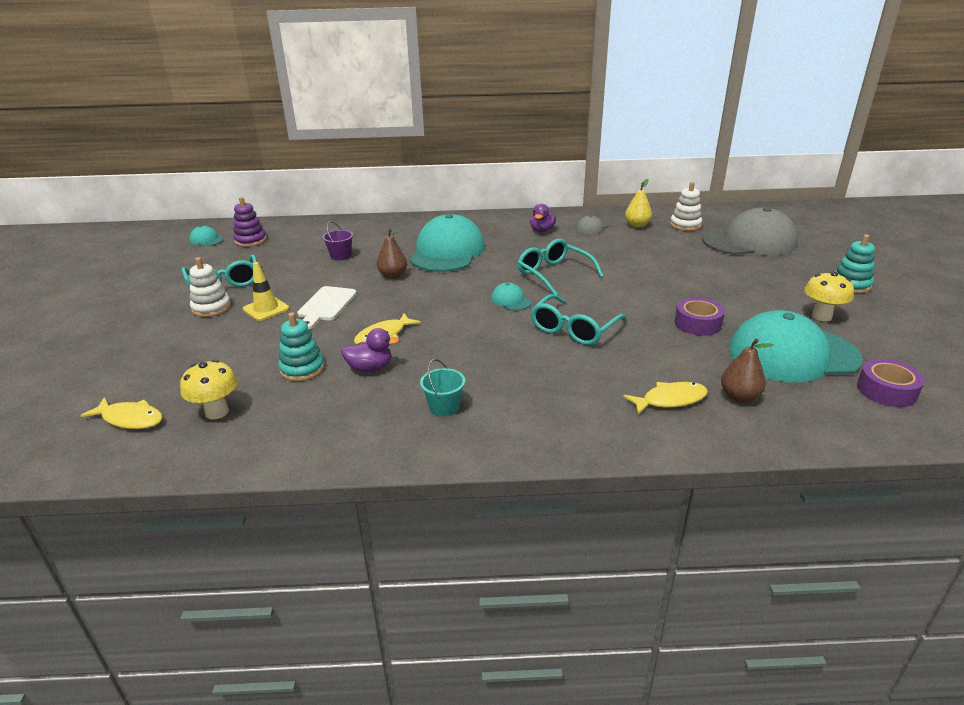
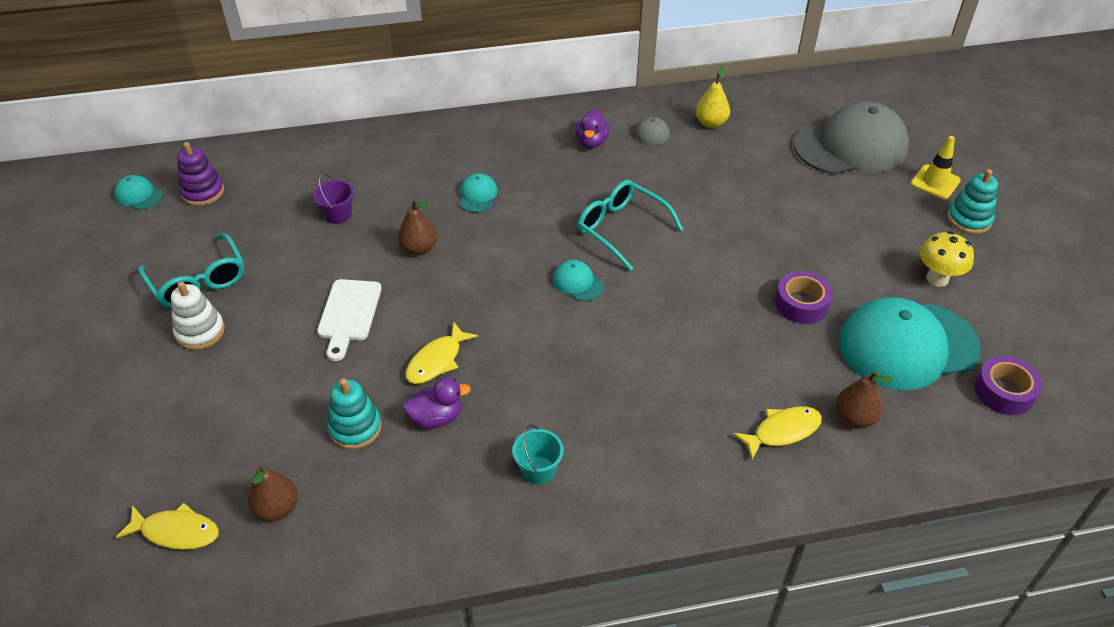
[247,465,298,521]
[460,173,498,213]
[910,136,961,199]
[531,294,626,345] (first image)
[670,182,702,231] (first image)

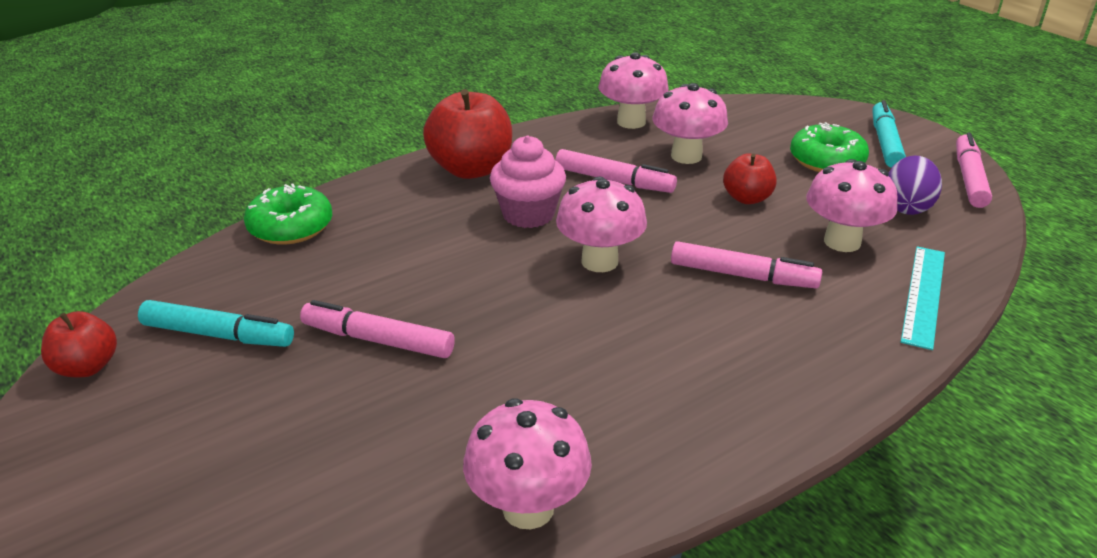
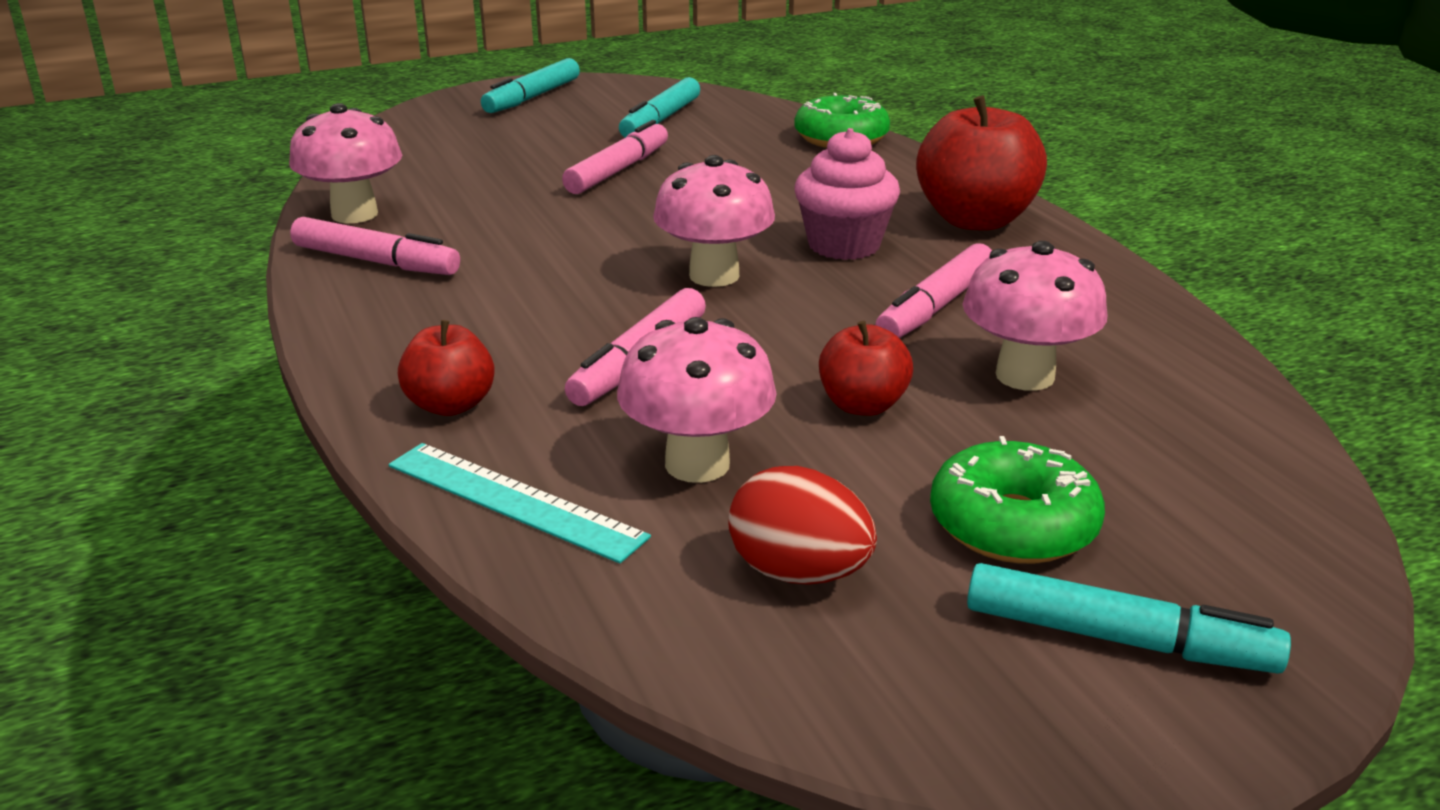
[290,217,460,275]
[398,320,495,416]
[481,58,580,113]
[728,466,877,585]
[598,52,669,129] (first image)

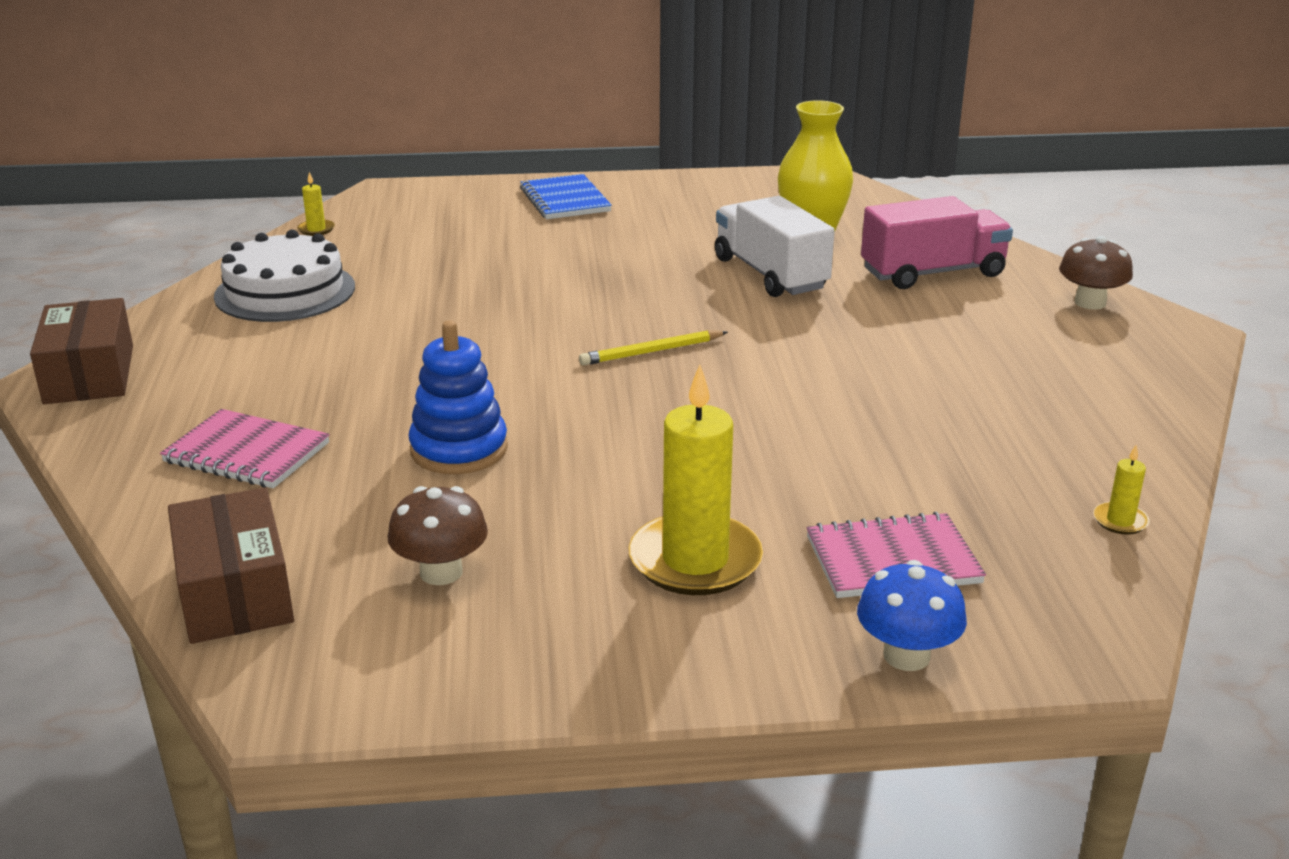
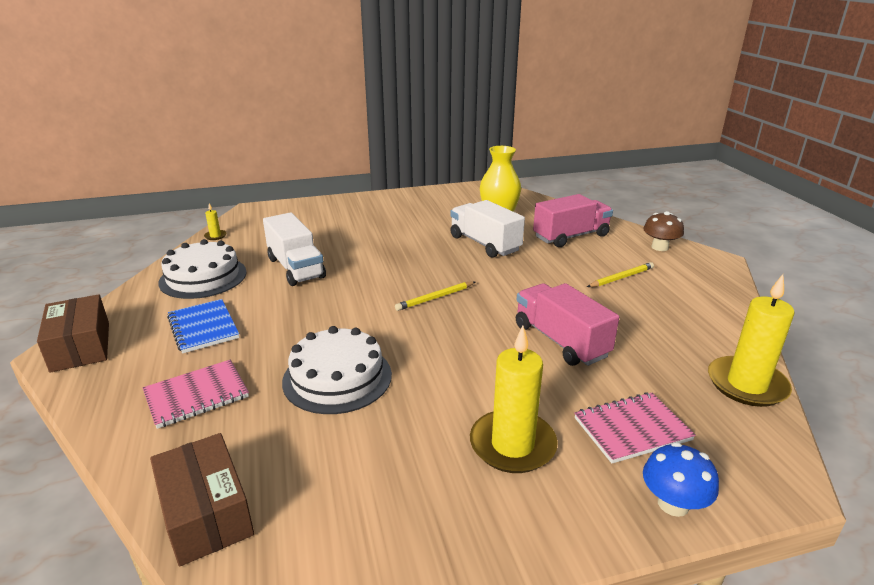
[143,359,249,429]
[167,299,239,354]
[263,212,326,286]
[282,326,392,414]
[516,283,619,366]
[587,262,654,287]
[708,274,795,407]
[388,486,488,585] (first image)

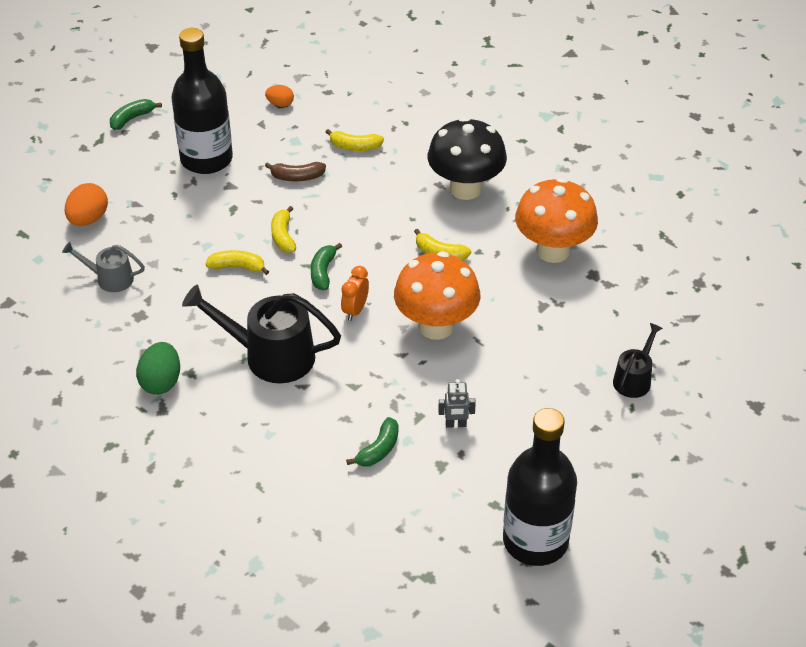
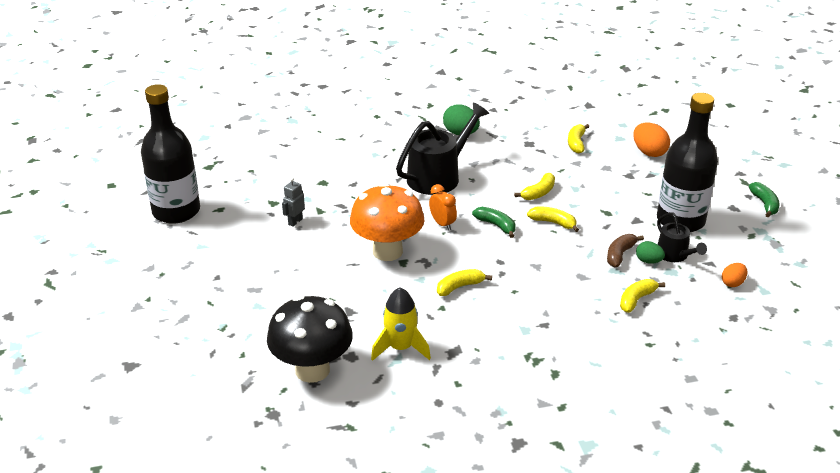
[267,295,353,383]
[371,287,431,361]
[568,124,589,153]
[636,241,665,264]
[657,212,707,262]
[346,417,399,467] (first image)

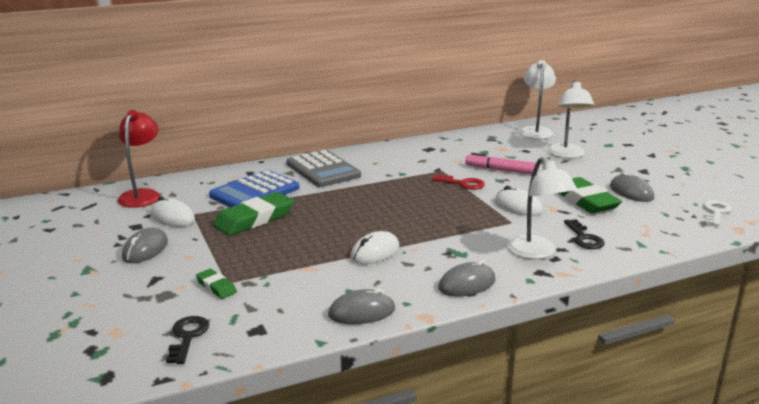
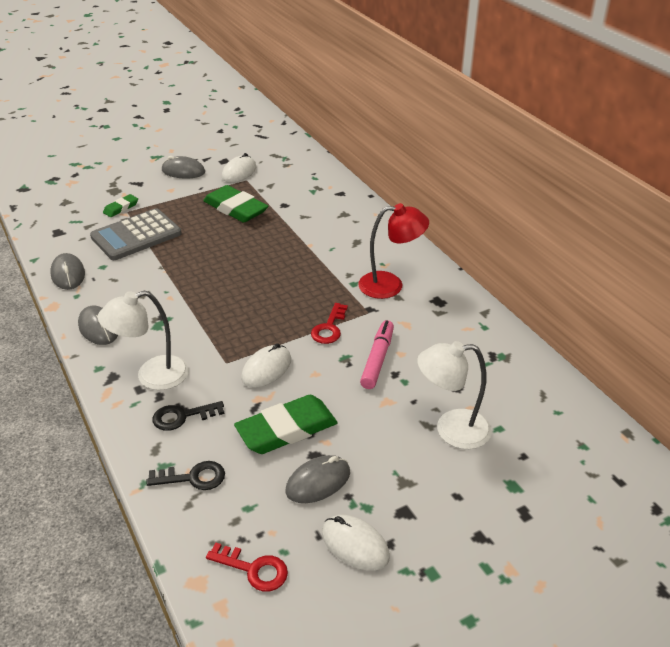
[90,208,182,260]
[146,461,225,490]
[206,543,288,592]
[322,515,390,571]
[358,203,429,299]
[209,170,299,207] (first image)
[520,60,556,139] (first image)

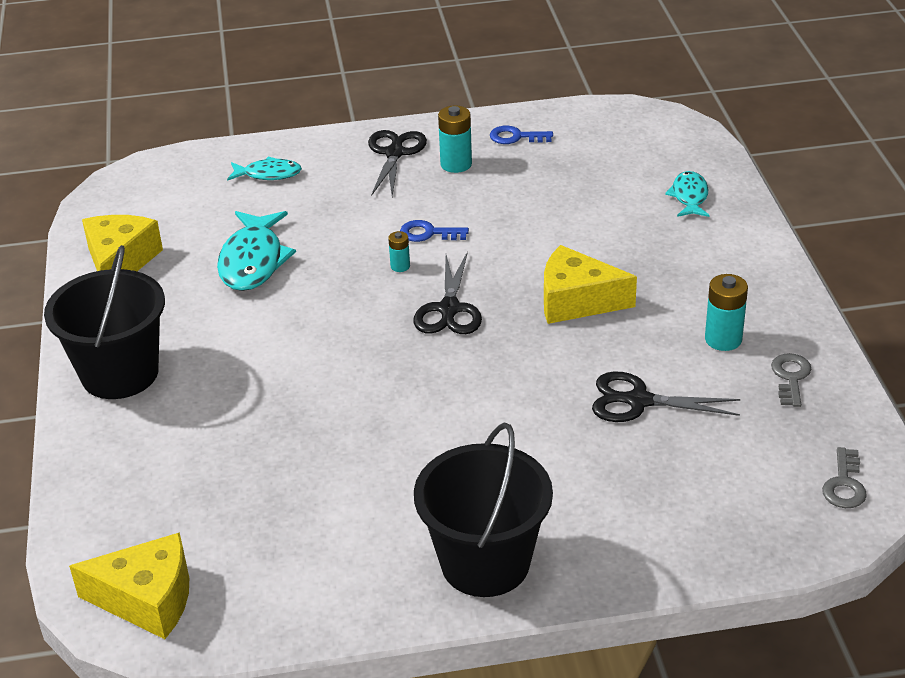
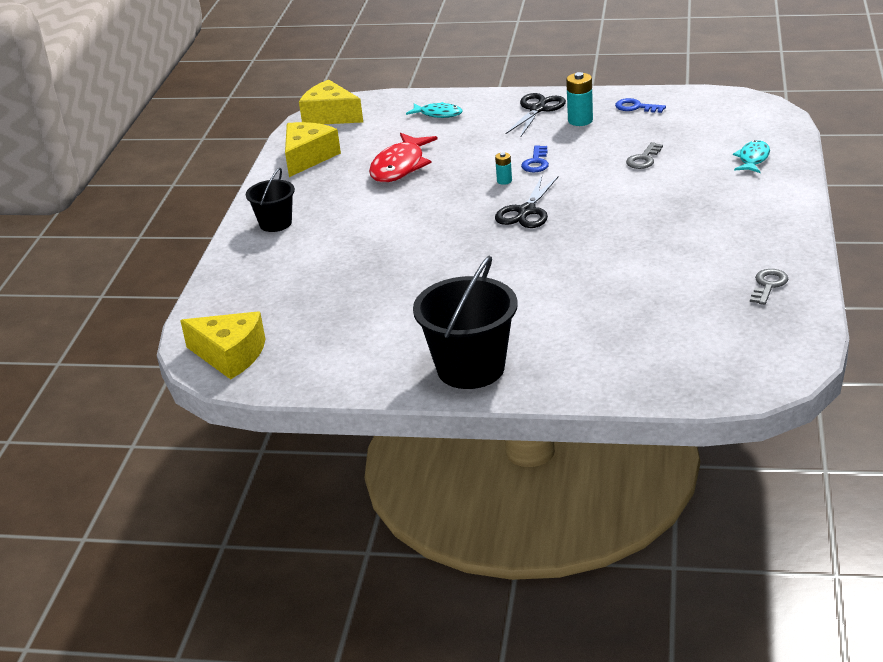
[246,168,295,232]
[299,80,363,124]
[369,133,438,182]
[521,145,549,173]
[626,142,663,169]
[592,372,740,422] (first image)
[705,274,748,351] (first image)

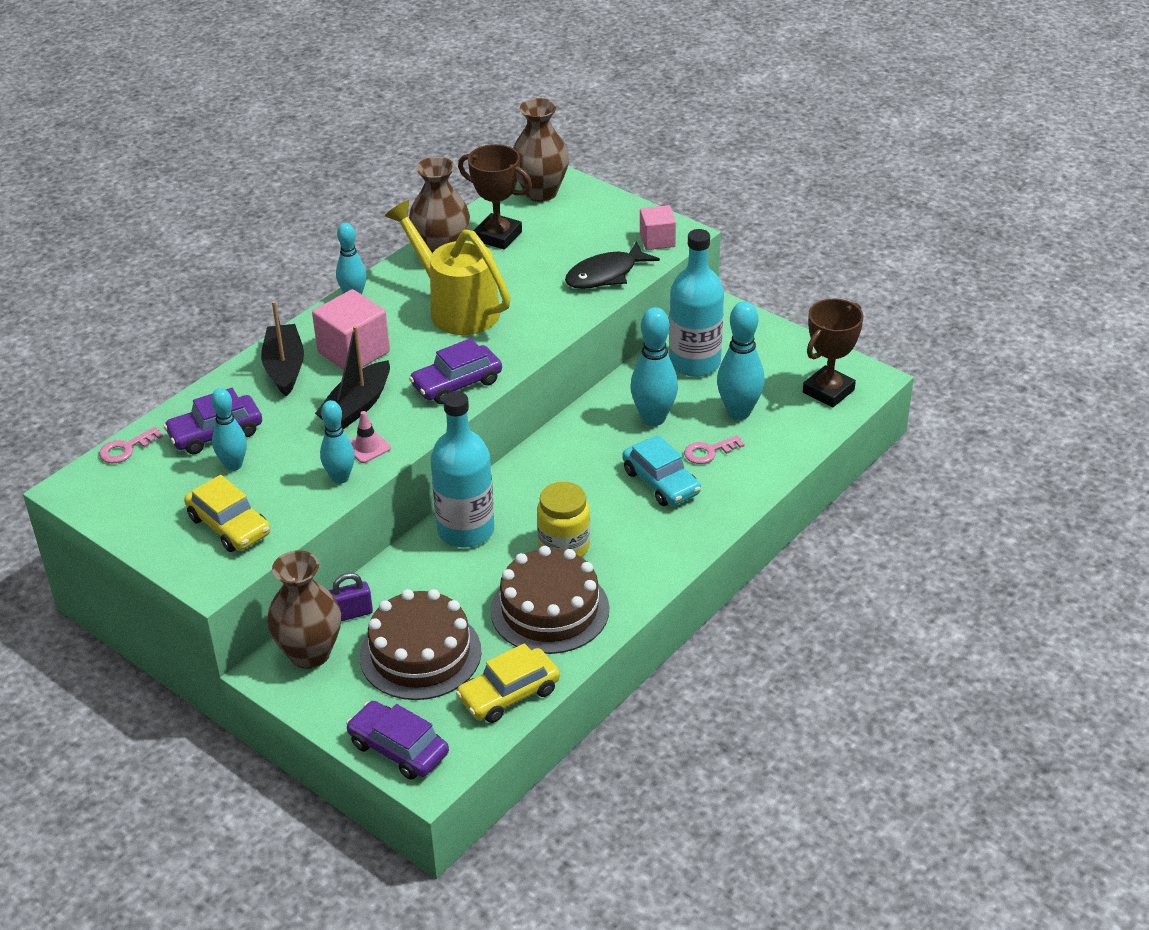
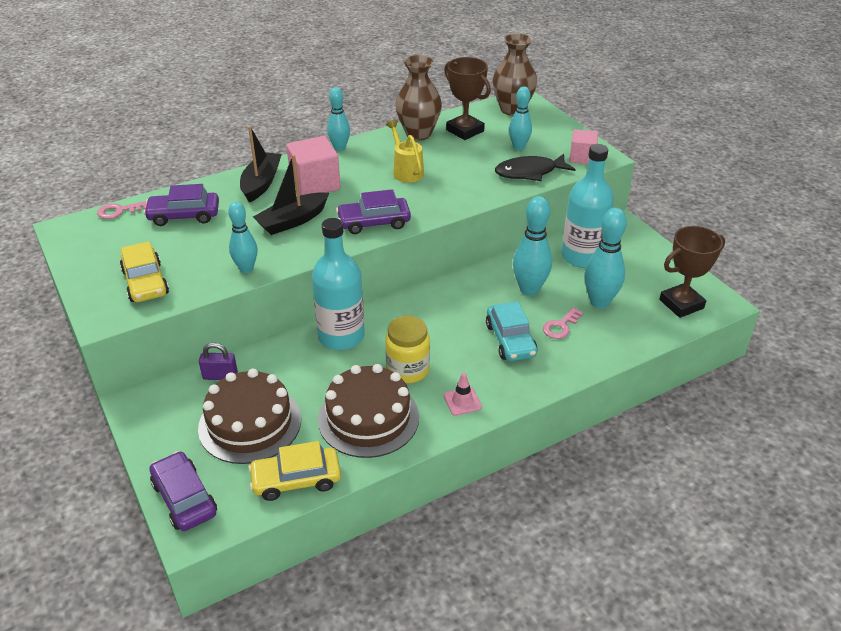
[386,120,424,183]
[444,372,482,416]
[509,86,532,150]
[543,307,584,339]
[267,550,341,669] (first image)

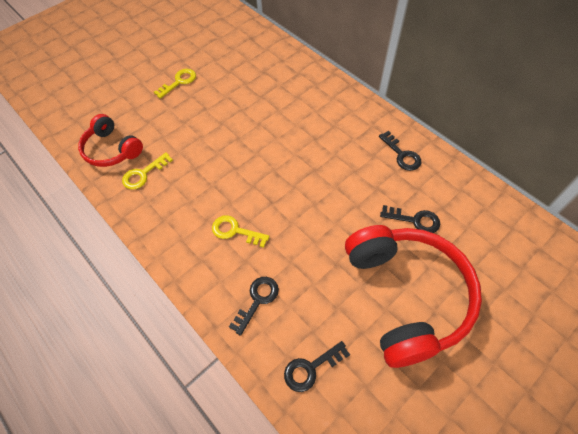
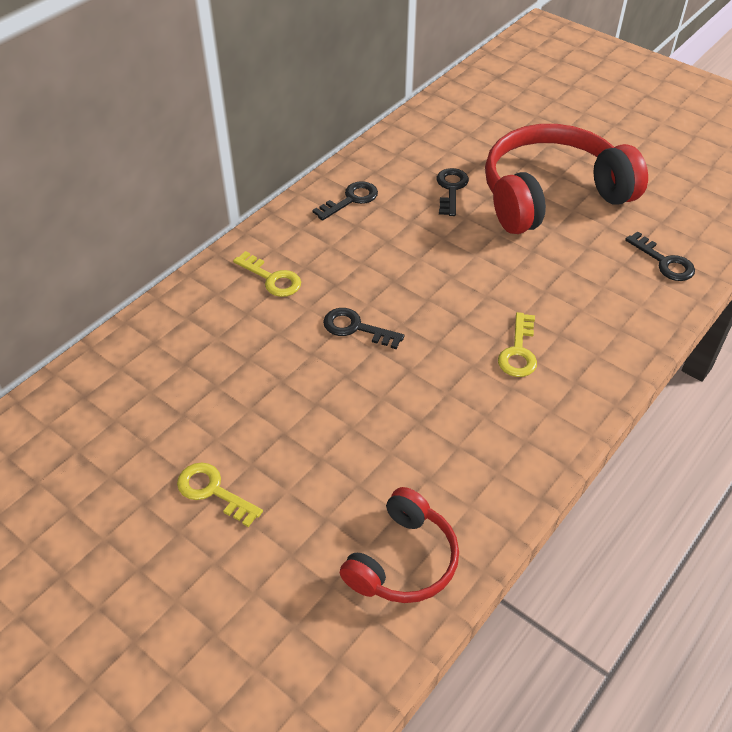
[233,251,301,297]
[323,308,405,349]

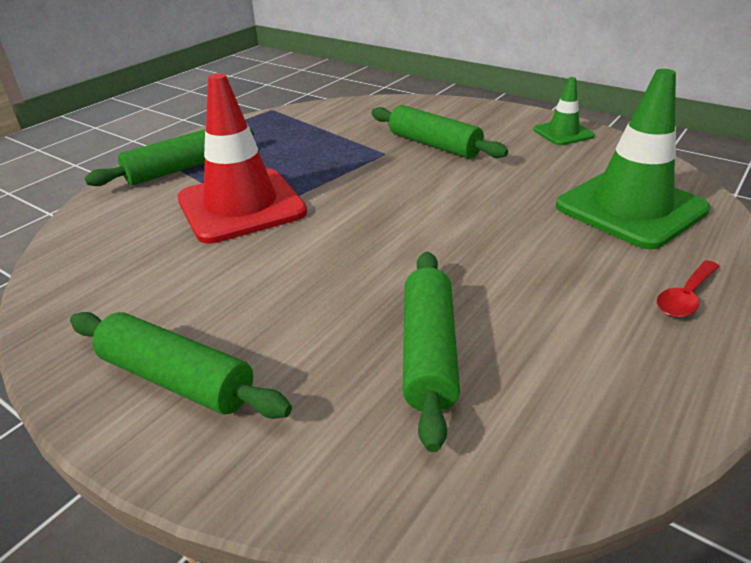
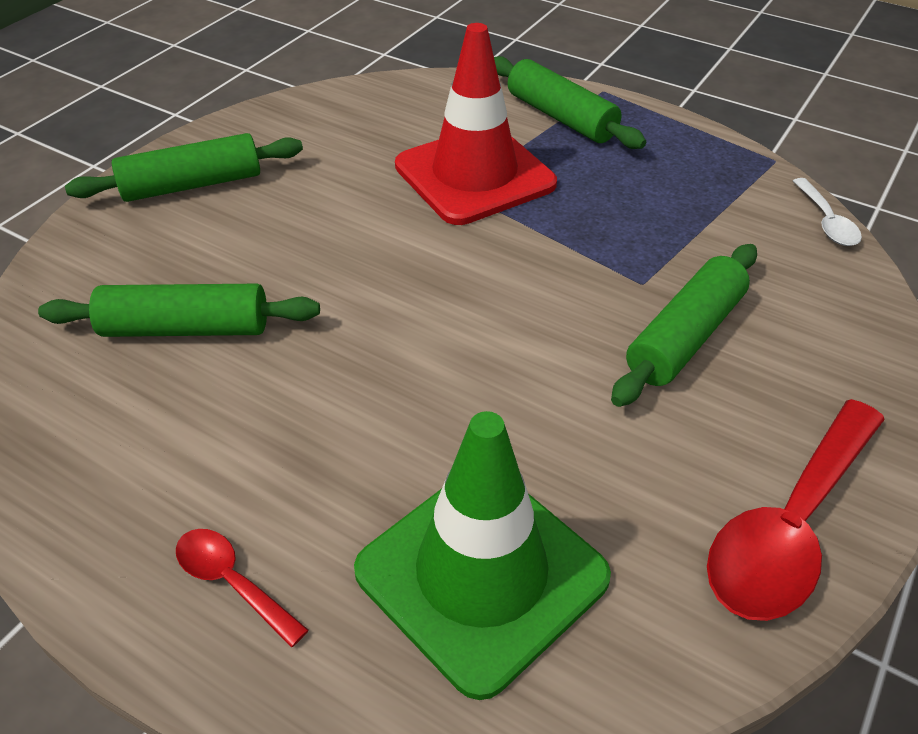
[65,133,303,202]
[707,399,885,621]
[793,178,862,246]

